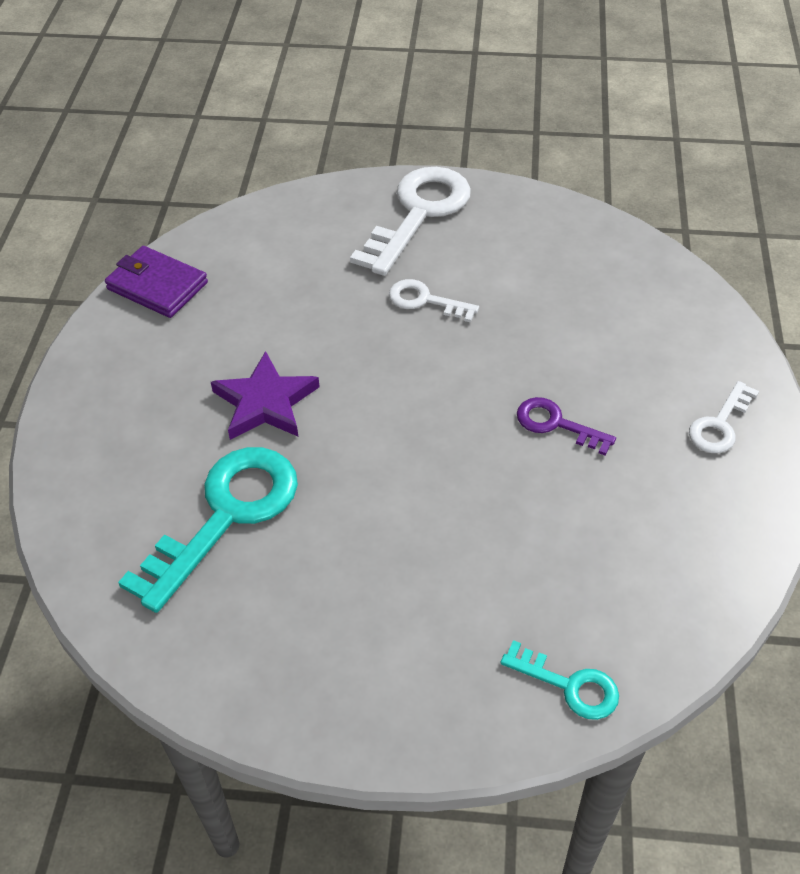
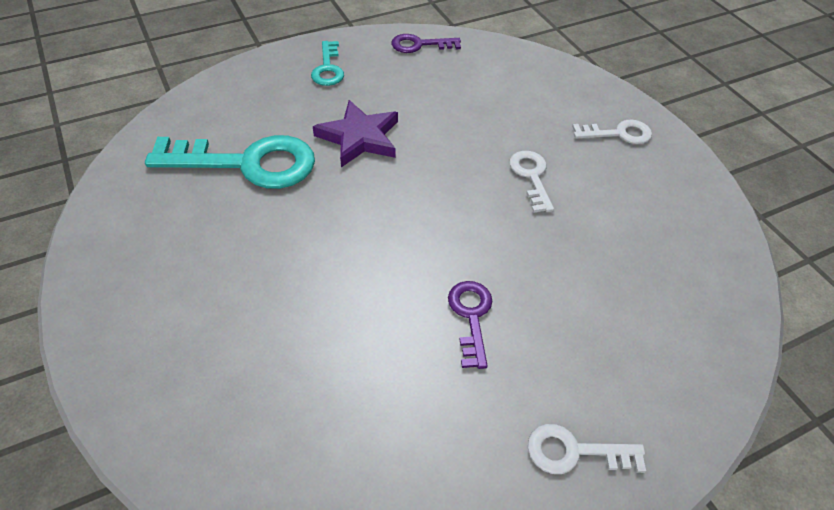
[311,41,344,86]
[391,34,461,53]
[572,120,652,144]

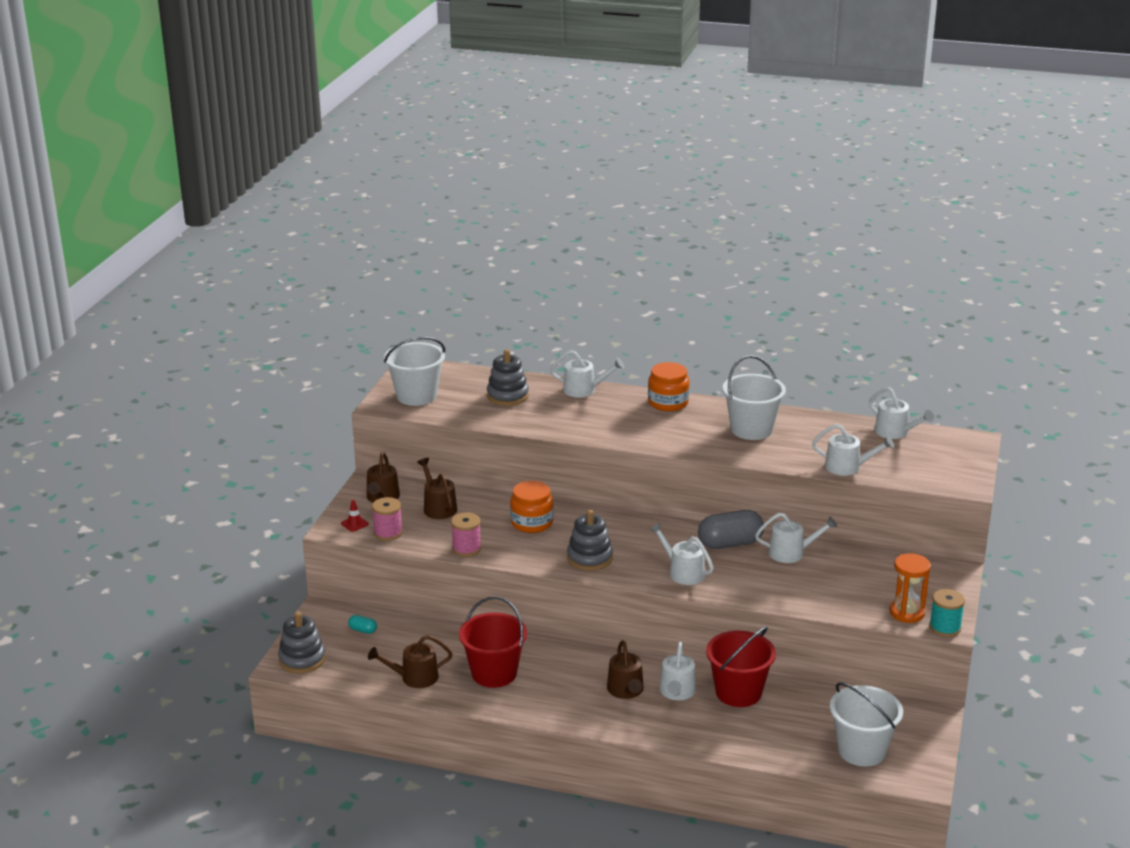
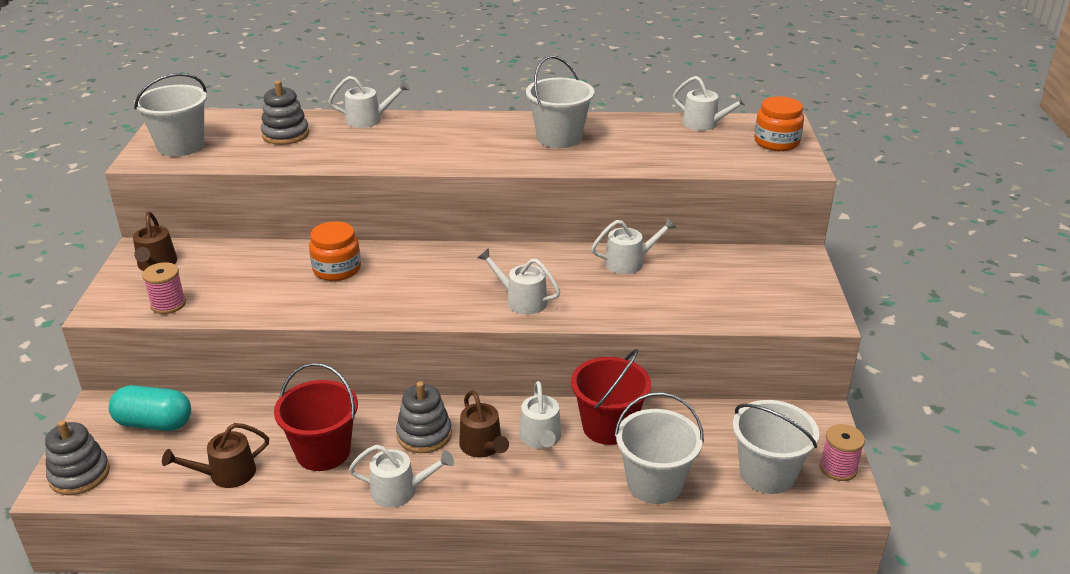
[109,385,191,431]
[349,445,454,508]
[396,381,452,453]
[615,392,704,504]
[754,96,804,151]
[820,424,865,481]
[341,500,369,532] (first image)
[417,458,457,519] (first image)
[698,510,764,549] (first image)
[889,553,931,623] (first image)
[929,589,965,637] (first image)

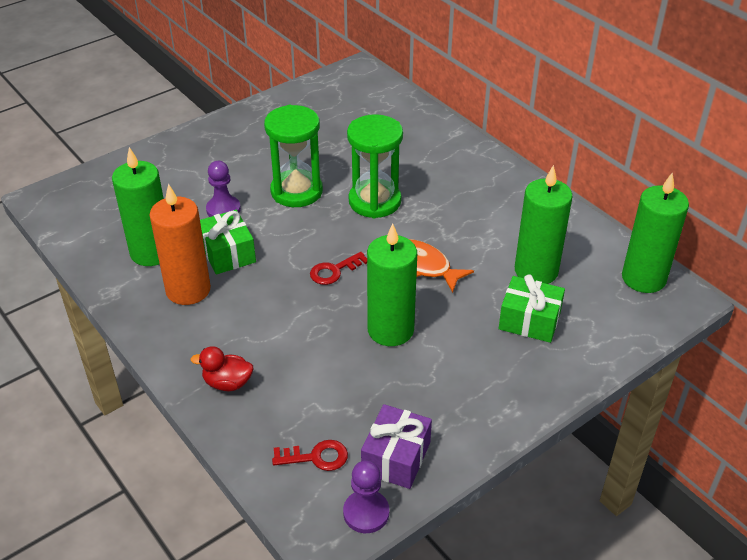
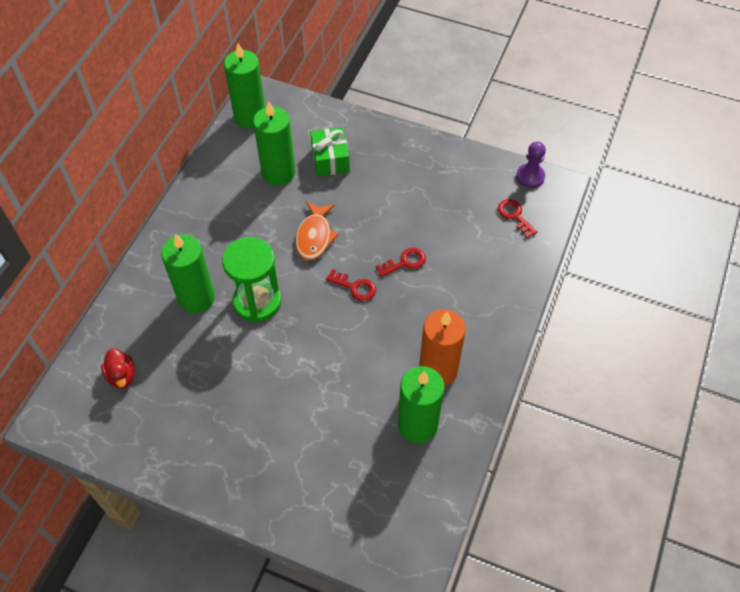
[101,348,135,389]
[161,234,215,313]
[376,248,426,277]
[200,210,256,274] (first image)
[206,161,241,217] (first image)
[264,105,323,207] (first image)
[361,404,432,489] (first image)

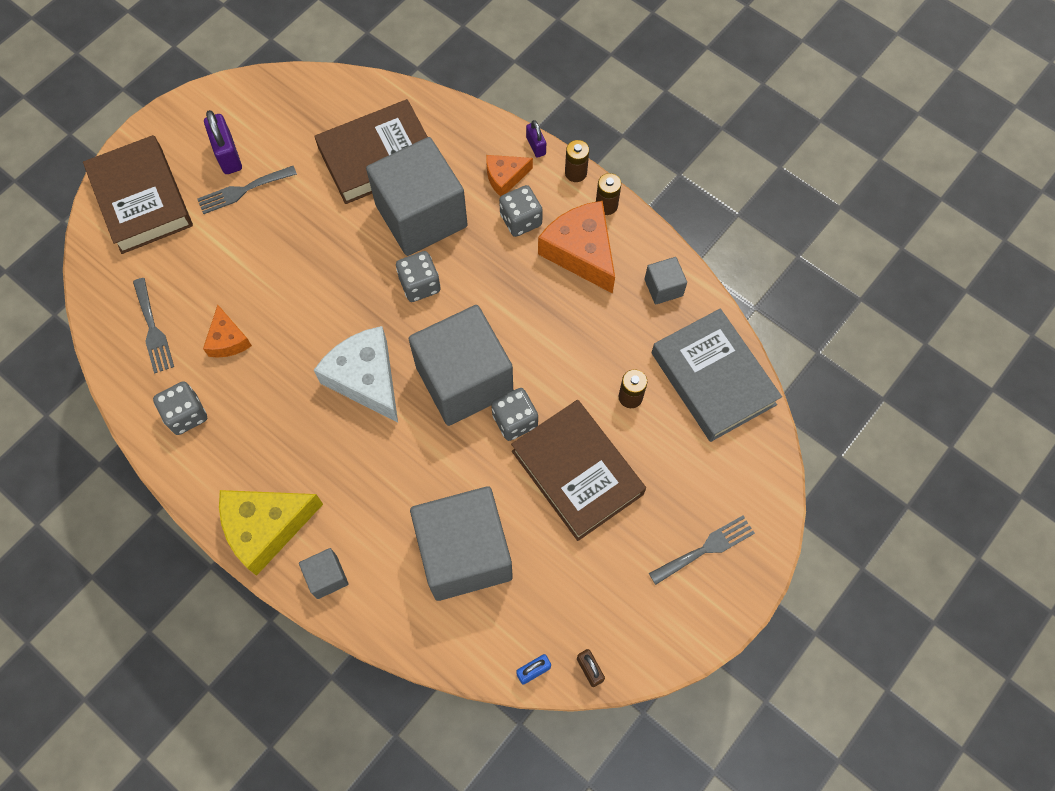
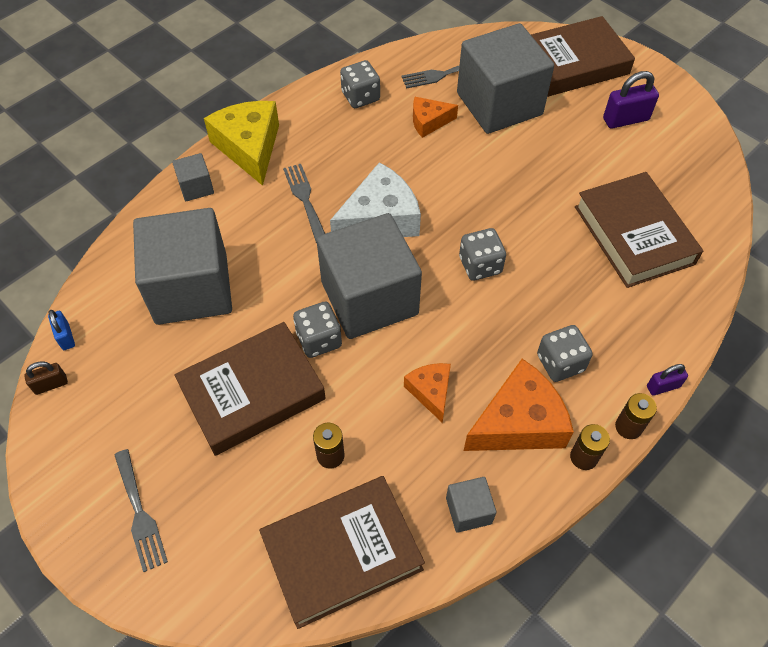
[259,476,425,629]
[283,164,325,243]
[404,363,451,423]
[457,23,554,134]

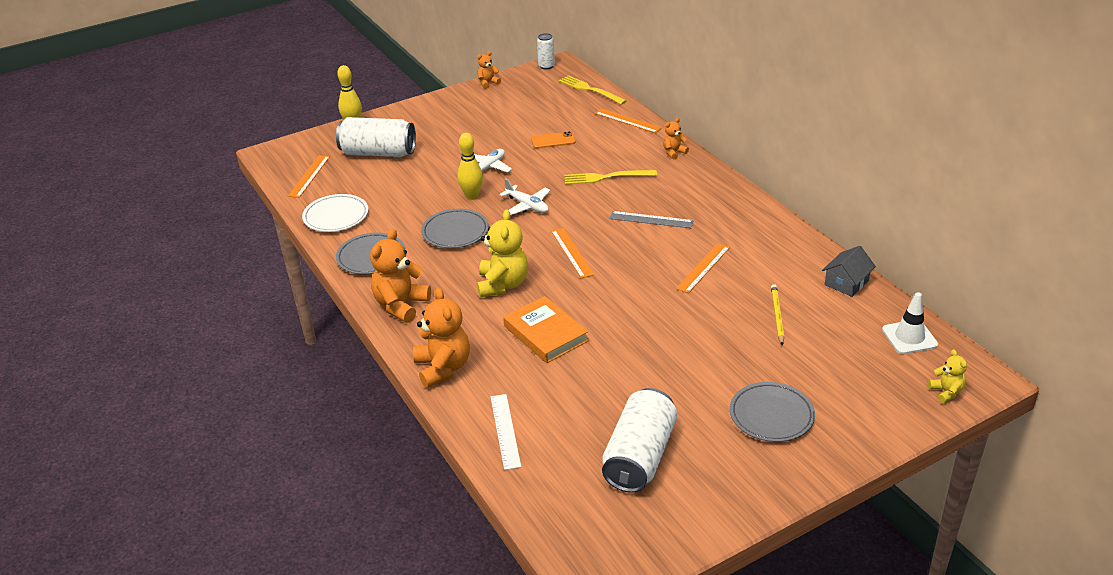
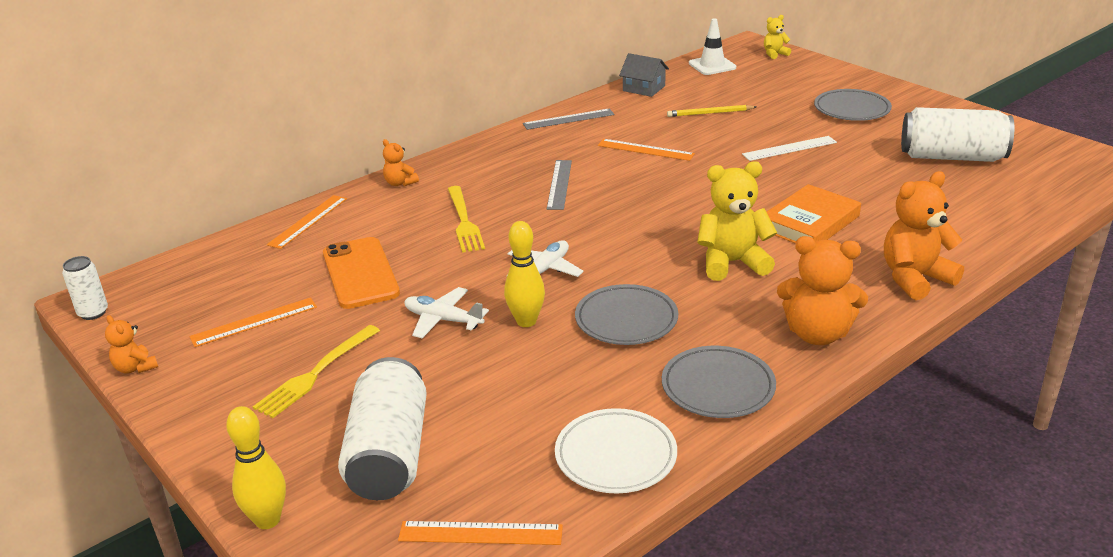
[189,297,317,347]
[253,325,380,418]
[323,237,400,309]
[523,109,614,130]
[742,136,837,161]

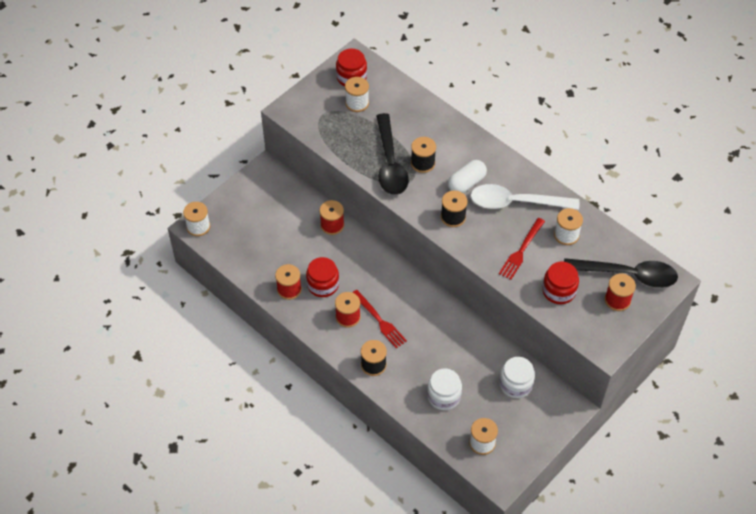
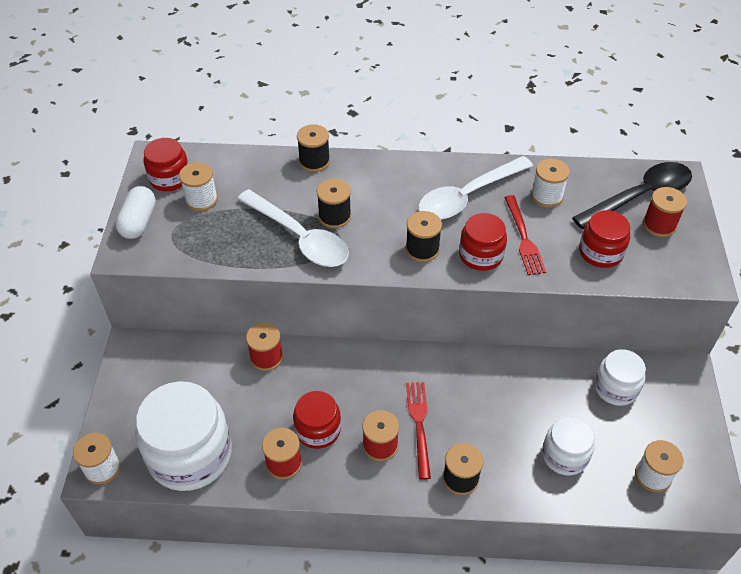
[115,186,156,239]
[135,381,232,491]
[237,189,349,267]
[297,124,330,172]
[406,382,431,480]
[459,213,507,271]

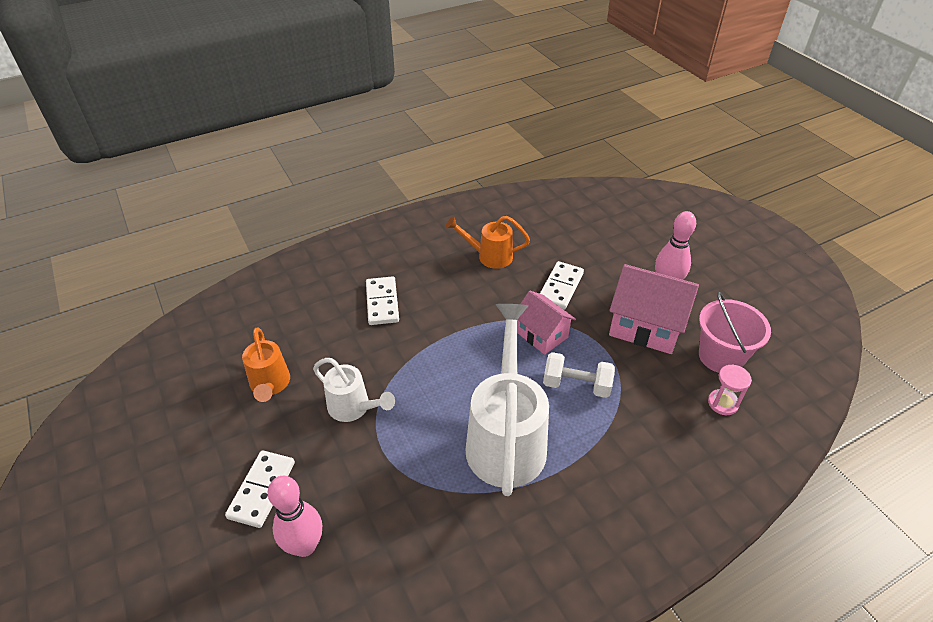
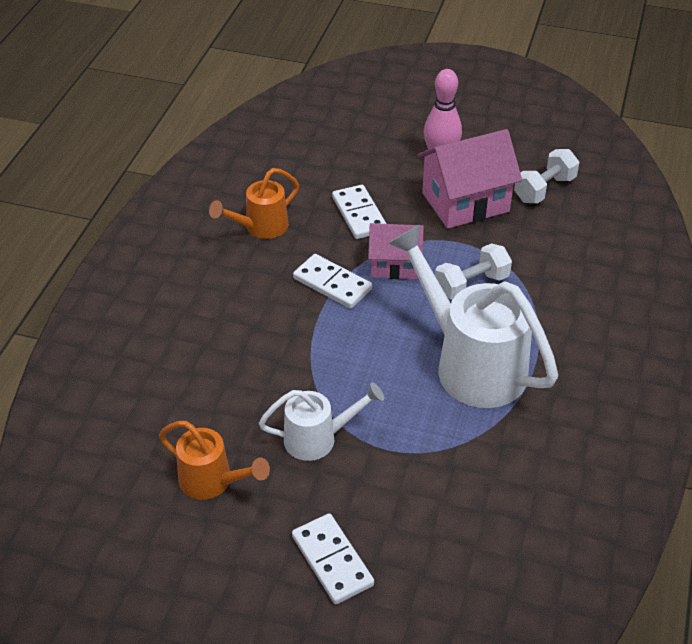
[293,254,372,309]
[514,149,579,203]
[267,476,322,557] (first image)
[708,364,752,415] (first image)

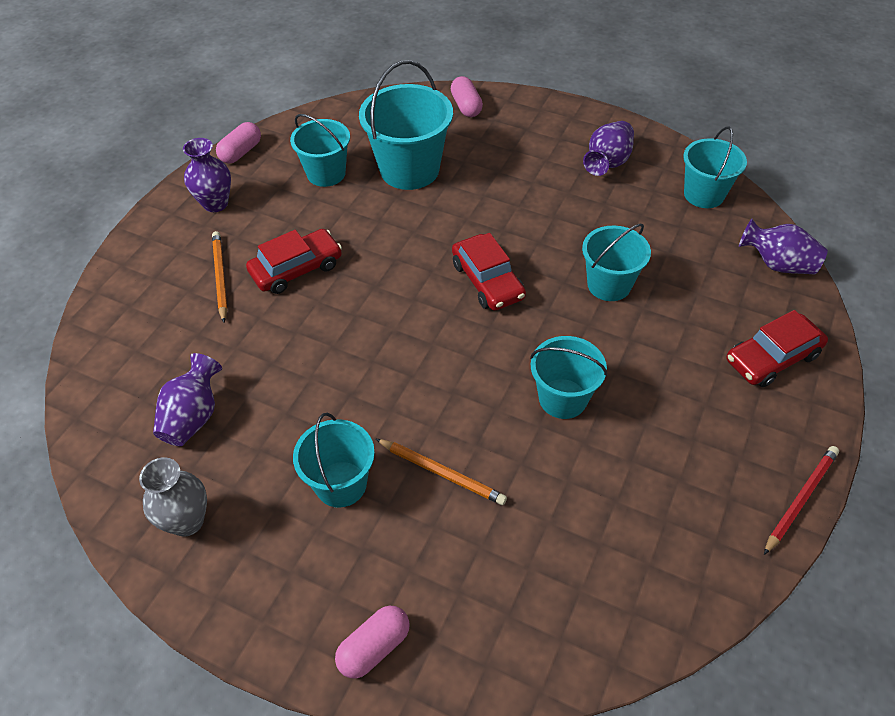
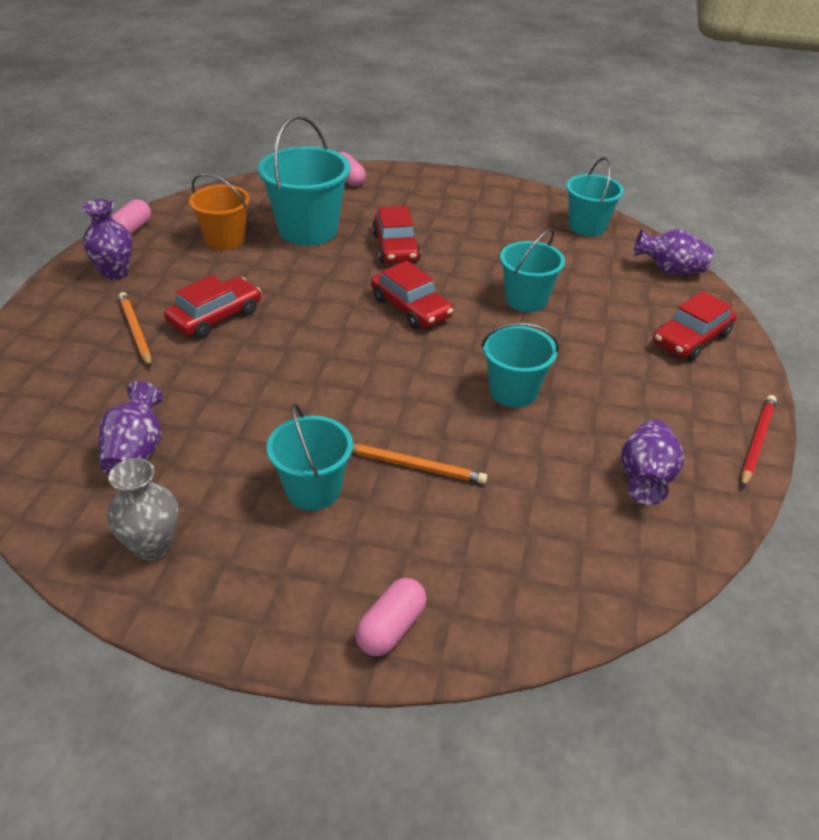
[189,173,250,250]
[372,206,421,264]
[621,420,684,505]

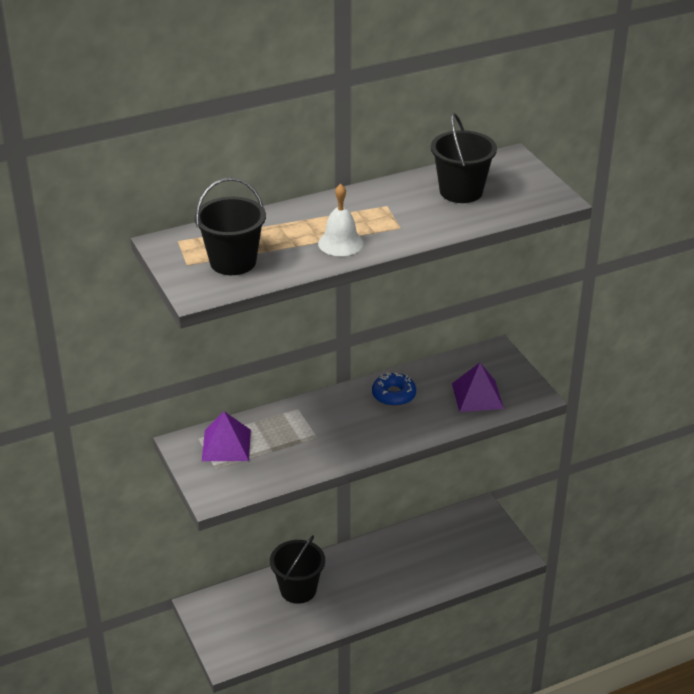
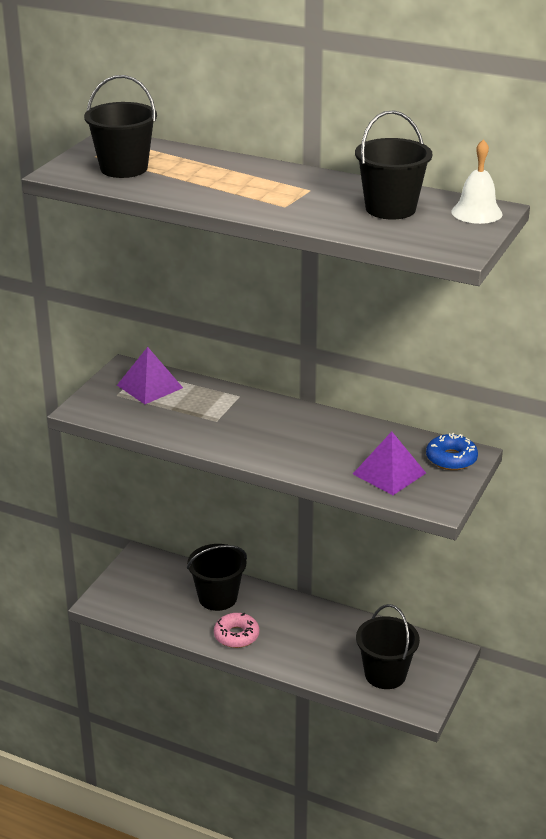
[214,613,259,648]
[356,604,420,689]
[426,433,478,470]
[451,139,502,224]

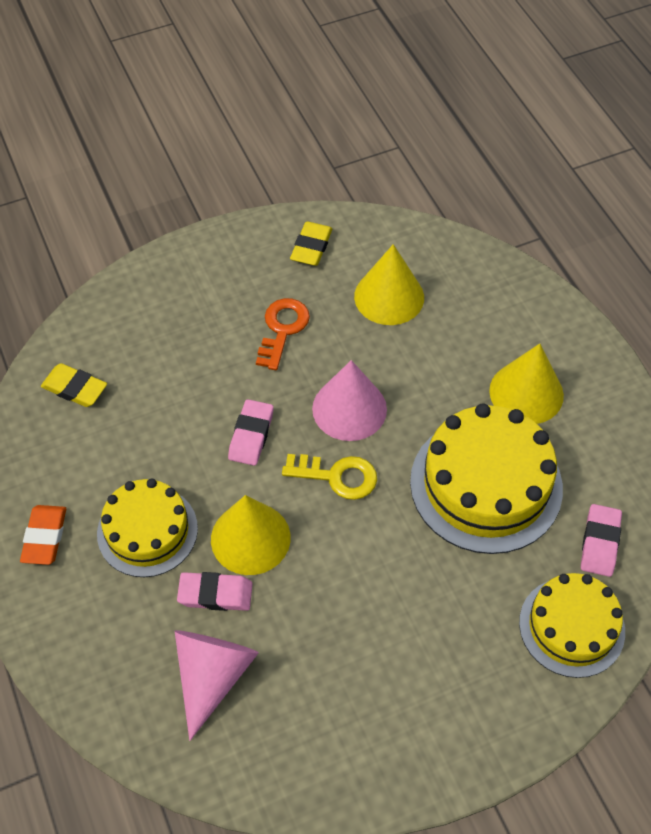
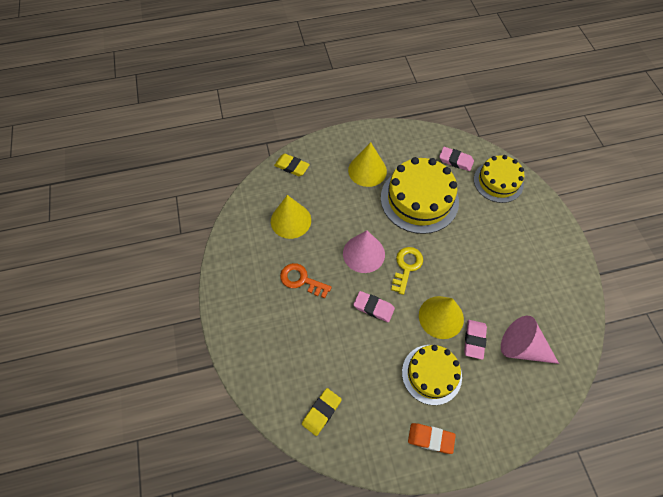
[274,154,310,176]

